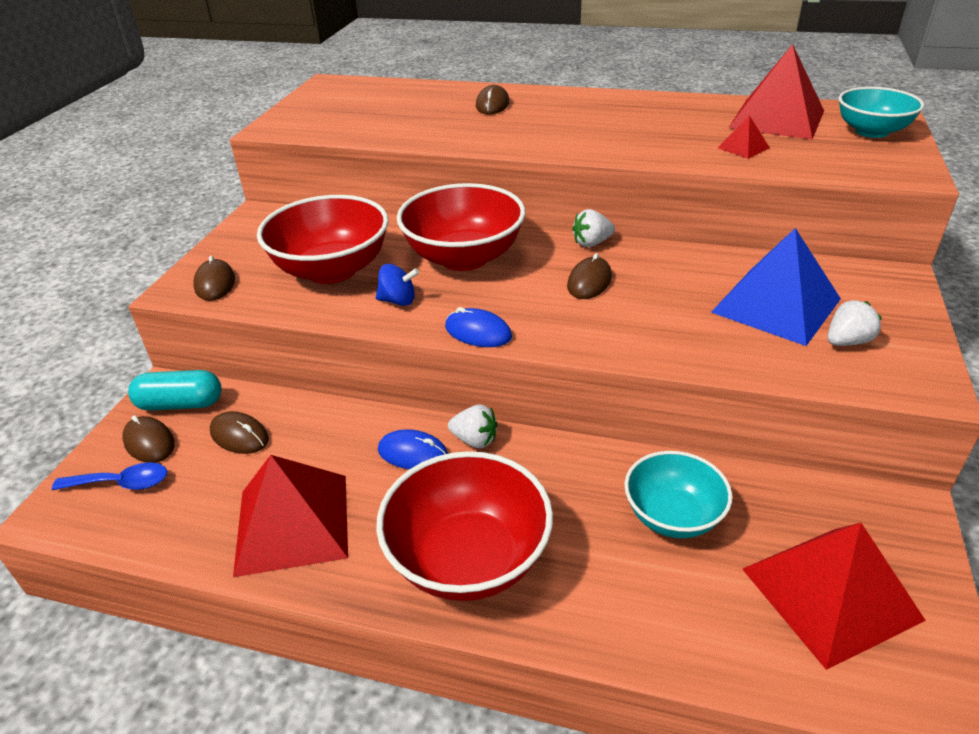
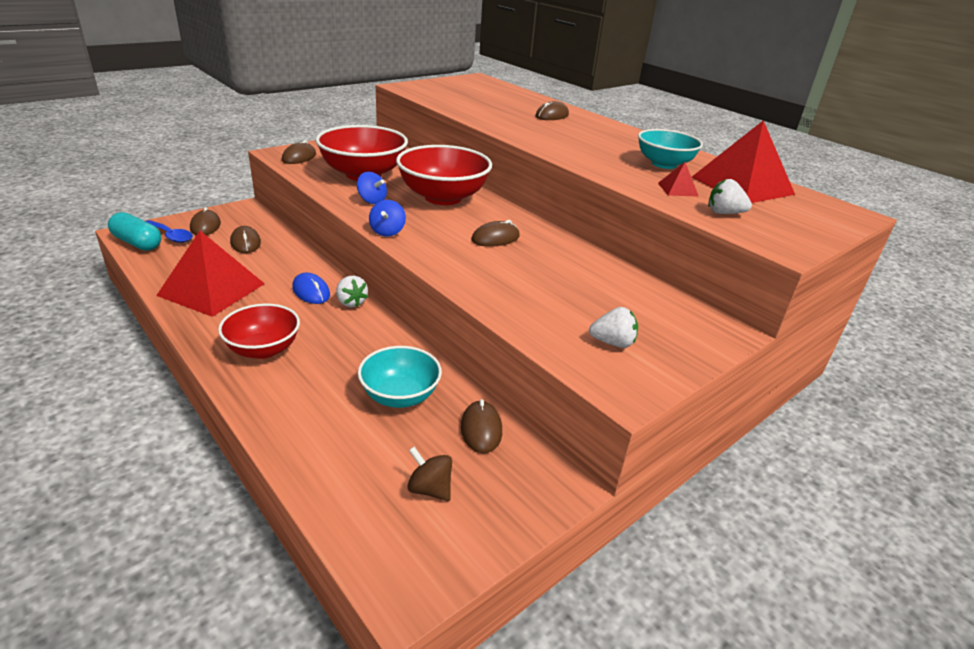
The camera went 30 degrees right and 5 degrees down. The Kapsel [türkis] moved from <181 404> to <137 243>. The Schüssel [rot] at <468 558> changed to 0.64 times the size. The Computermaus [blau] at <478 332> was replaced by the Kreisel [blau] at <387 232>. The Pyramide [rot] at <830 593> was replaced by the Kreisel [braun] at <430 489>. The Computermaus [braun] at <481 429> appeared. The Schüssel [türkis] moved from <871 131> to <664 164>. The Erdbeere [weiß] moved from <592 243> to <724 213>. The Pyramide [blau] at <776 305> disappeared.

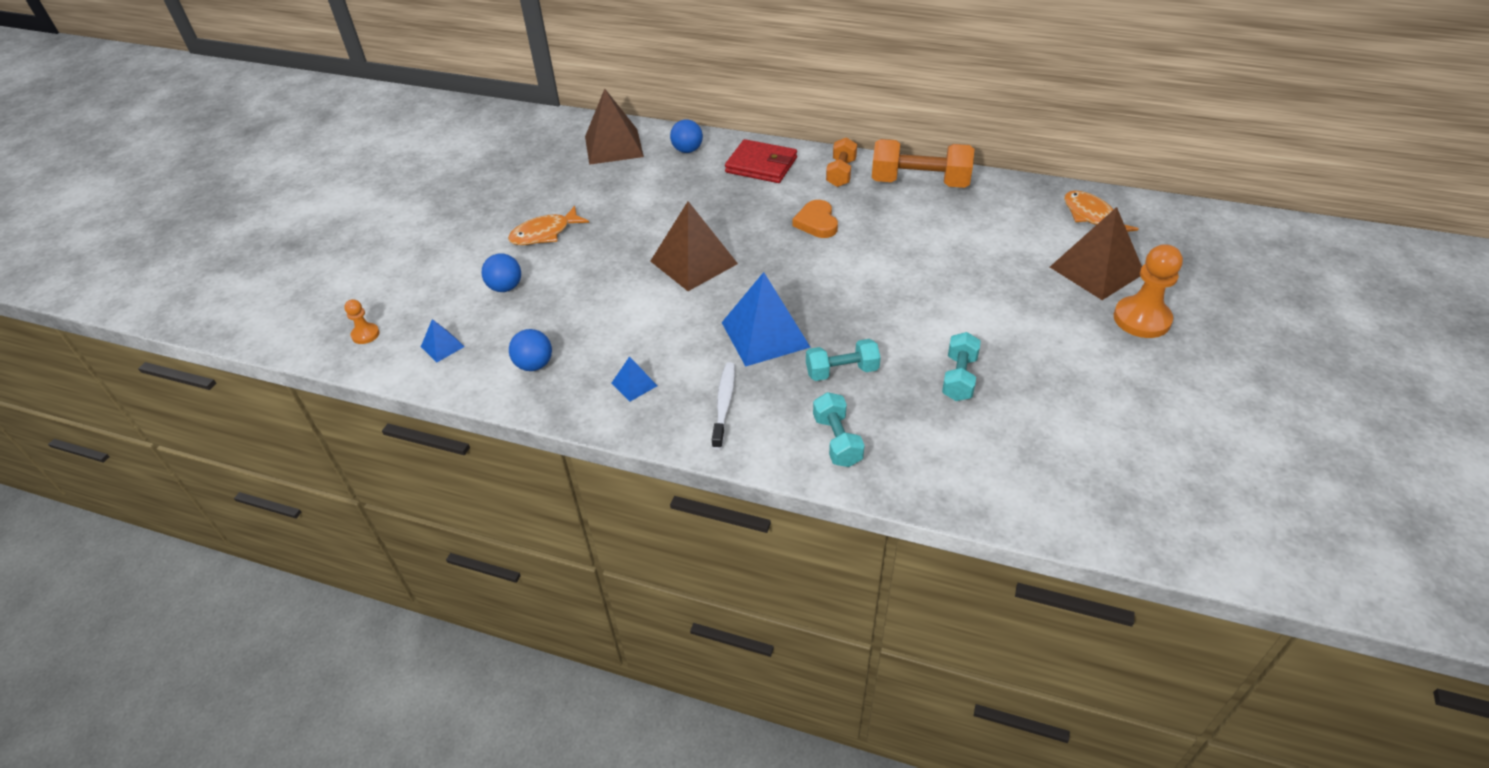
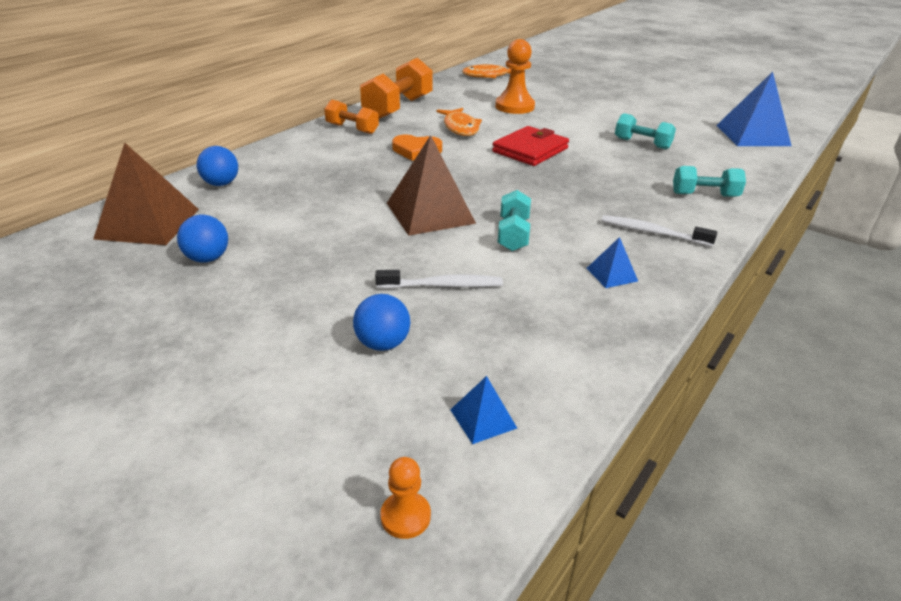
The camera went 75 degrees left and 10 degrees down. The Ball [blau] moved from <534 365> to <207 258>. The Zahnbürste [weiß] at <443 285> appeared. The Fisch [orange] moved from <544 233> to <460 128>. The Geldbörse [rot] moved from <761 165> to <530 150>. The Bauer [orange] moved from <1141 319> to <514 106>. The Hantel [türkis] moved from <842 371> to <513 234>. The Pyramide [blau] moved from <765 334> to <752 135>. The Pyramide [braun] at <1096 270> disappeared.

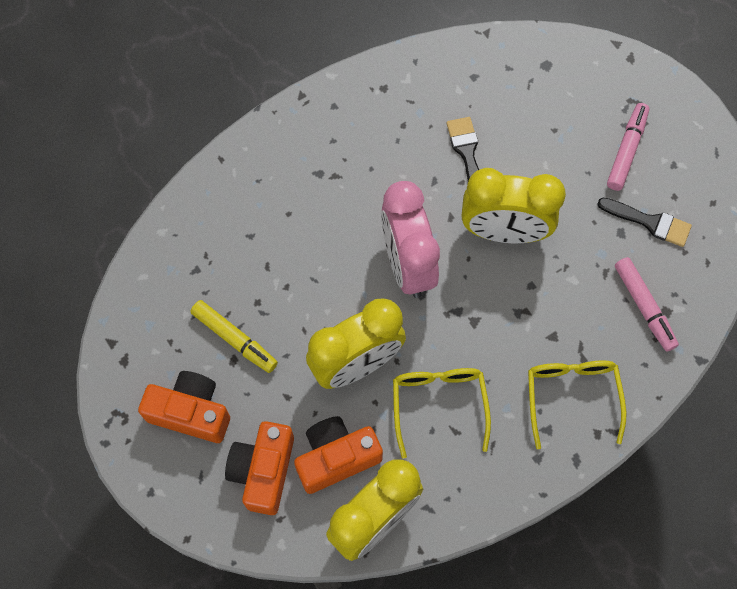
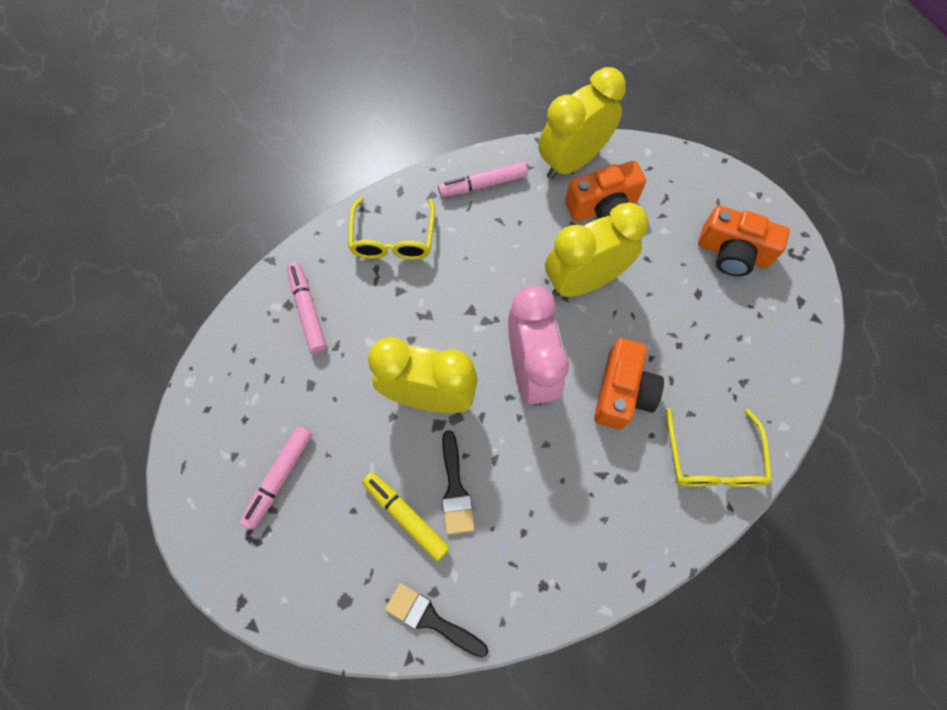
The camera went 175 degrees left and 0 degrees up. The Filzstift [gelb] moved from <234 339> to <406 516>. The Pinsel [schwarz] moved from <649 222> to <431 619>. The Filzstift [rosa] at <483 184> appeared. The Kamera [orange] moved from <263 471> to <622 392>. The Brille [gelb] moved from <439 404> to <713 460>.

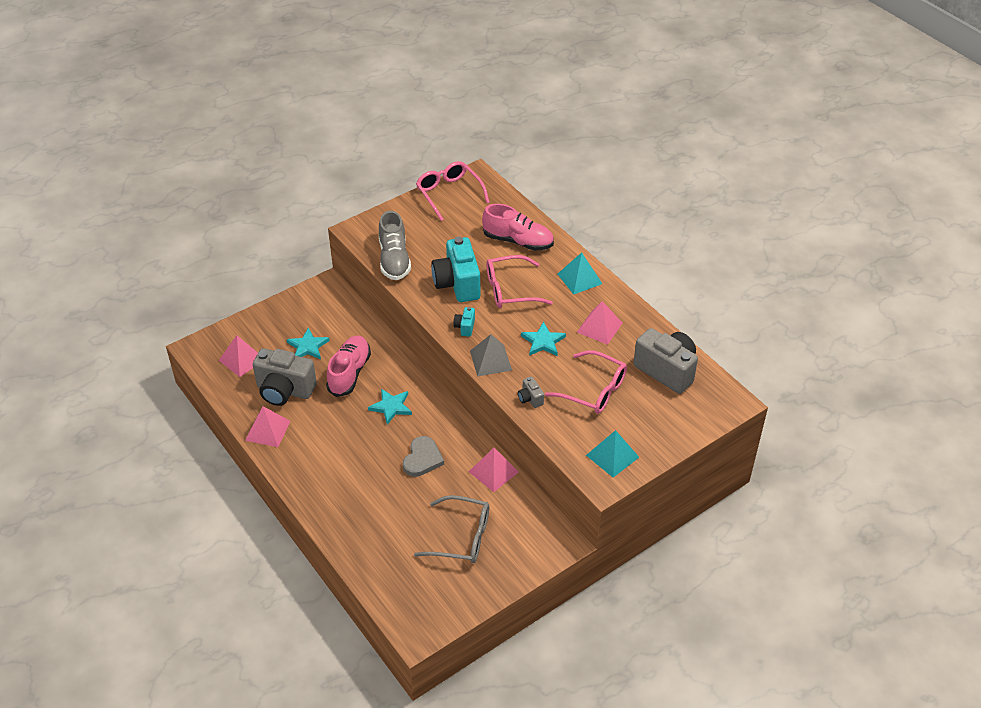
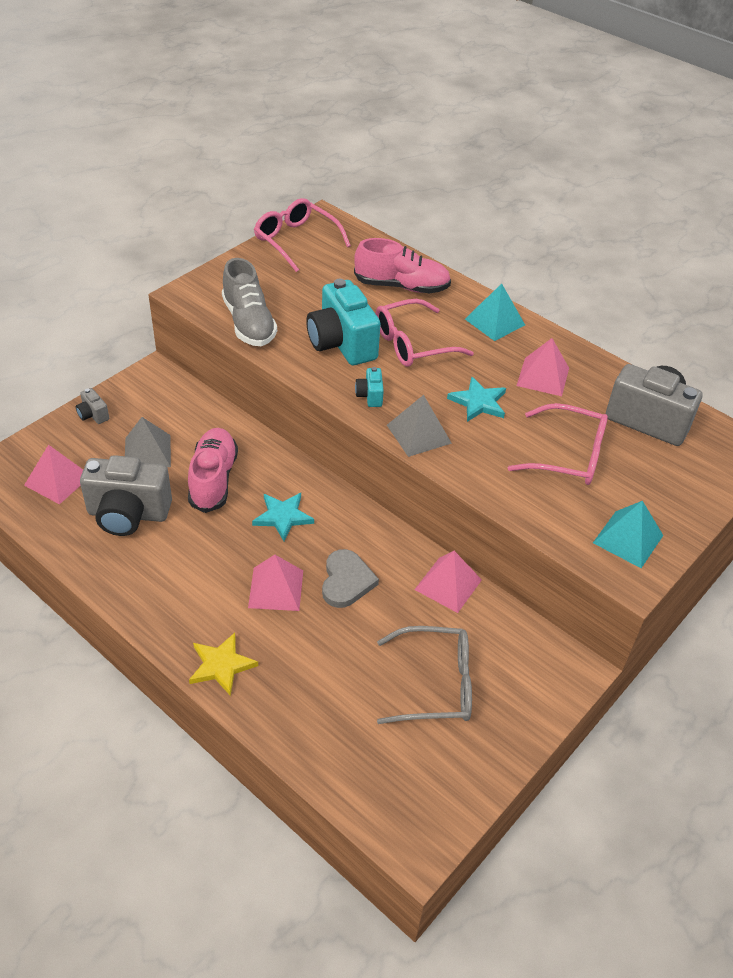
The camera went 15 degrees left and 0 degrees up. The Kamera [grau] moved from <530 399> to <93 415>. The Stern [türkis] at <308 346> was replaced by the Pyramide [grau] at <147 452>. The Stern [gelb] at <221 665> appeared. The Pyramide [rosa] moved from <267 430> to <276 589>.

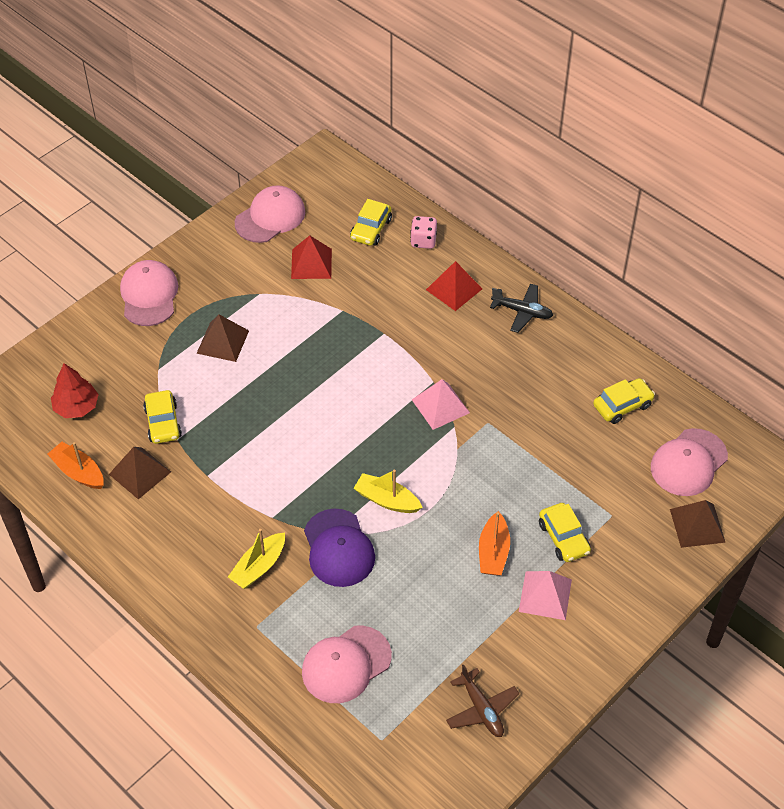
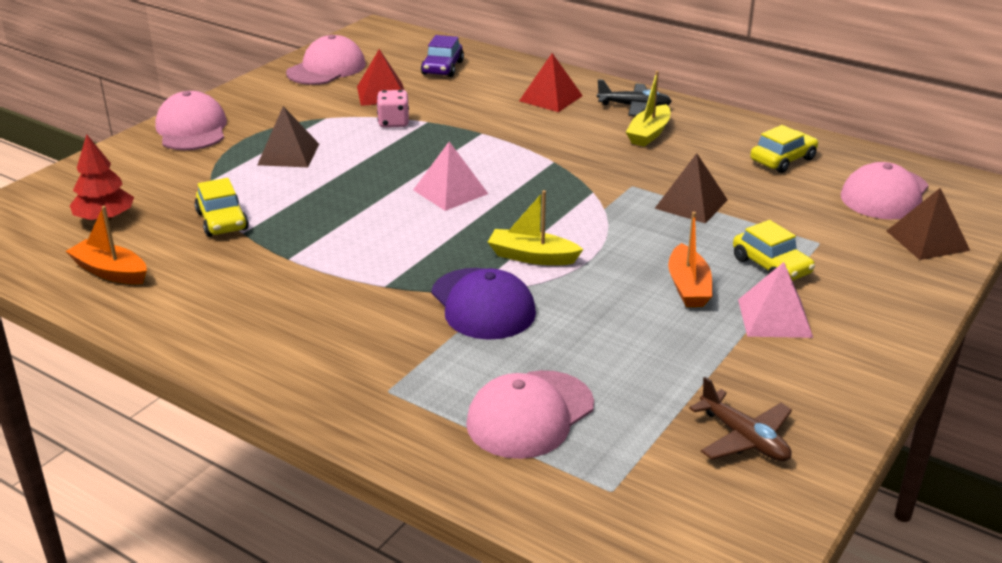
The camera went 10 degrees left and 20 degrees down. The Spielwürfel [rosa] moved from <423 241> to <393 123>. The Pyramide [rosa] moved from <440 406> to <450 191>. The Auto [gelb] at <371 229> became the Auto [lila] at <442 68>. The Boot [gelb] moved from <259 566> to <649 134>. The Pyramide [braun] moved from <140 473> to <691 204>.

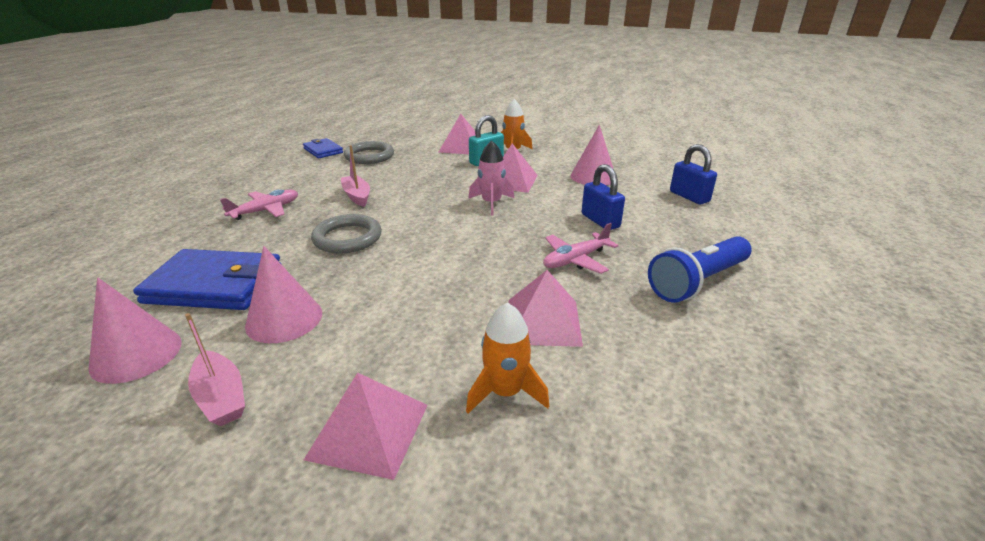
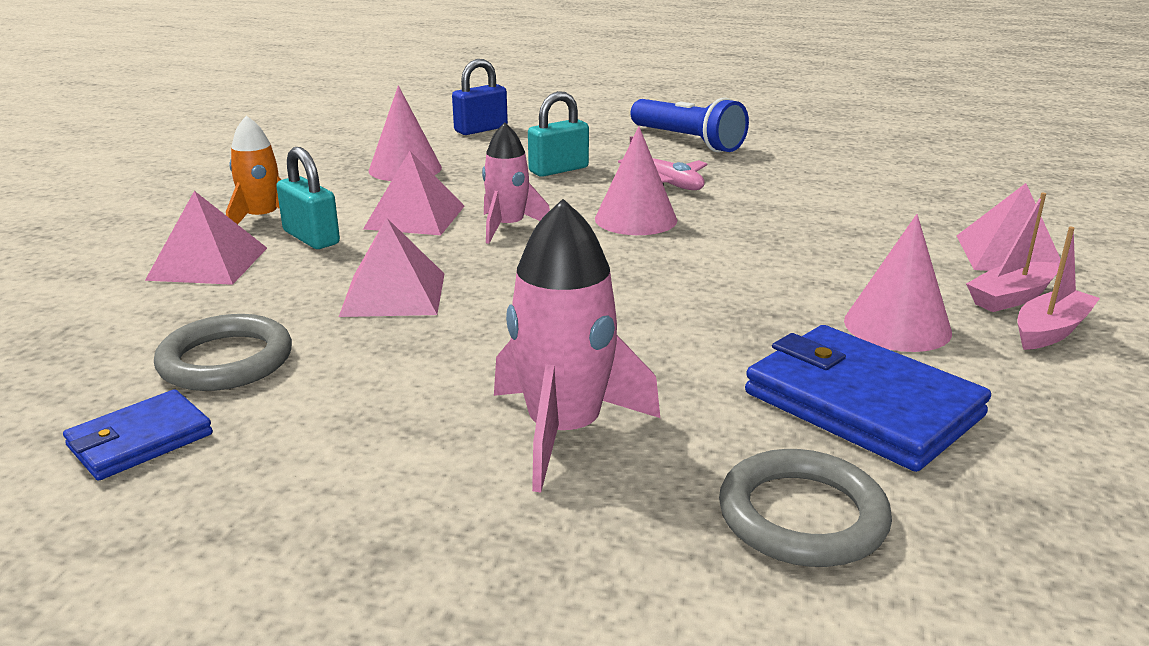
The camera went 95 degrees left and 5 degrees down. The Pyramide [rosa] moved from <543 321> to <393 294>. The Flugzeug [rosa] at <266 210> was replaced by the Rakete [rosa] at <564 431>. The Vorhängeschloss [blau] at <600 221> became the Vorhängeschloss [türkis] at <558 170>. The Kegel [rosa] moved from <136 354> to <635 219>. The Ring [grau] moved from <347 238> to <802 516>. The Geldbörse [blau] at <215 285> turned 45 degrees counterclockwise. The Boot [rosa] moved from <357 196> to <1011 297>. The Rakete [orange] at <505 392> disappeared.

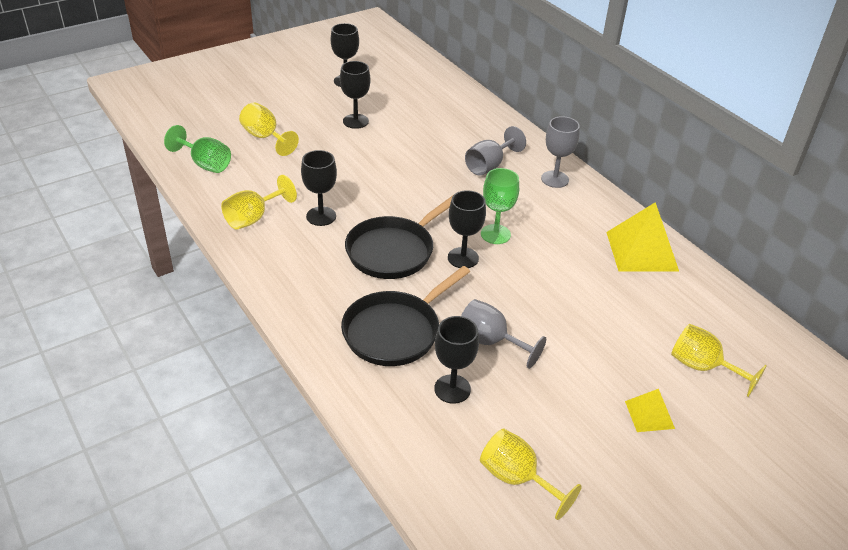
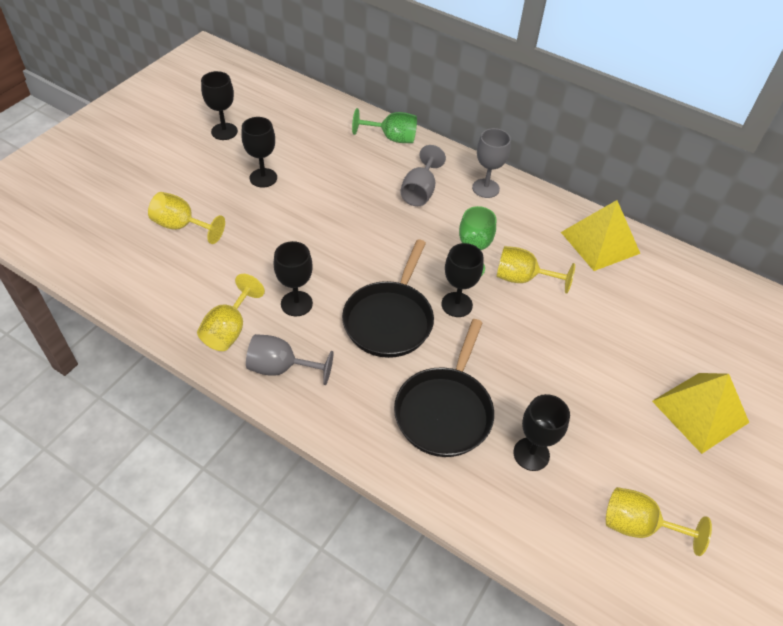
The camera went 25 degrees left and 10 degrees up. The Kelch [grau] moved from <490 342> to <281 368>. The Kelch [grün] moved from <205 164> to <392 138>. The Kelch [gelb] moved from <702 367> to <522 278>. The Pyramide [gelb] at <649 414> changed to 1.87 times the size.

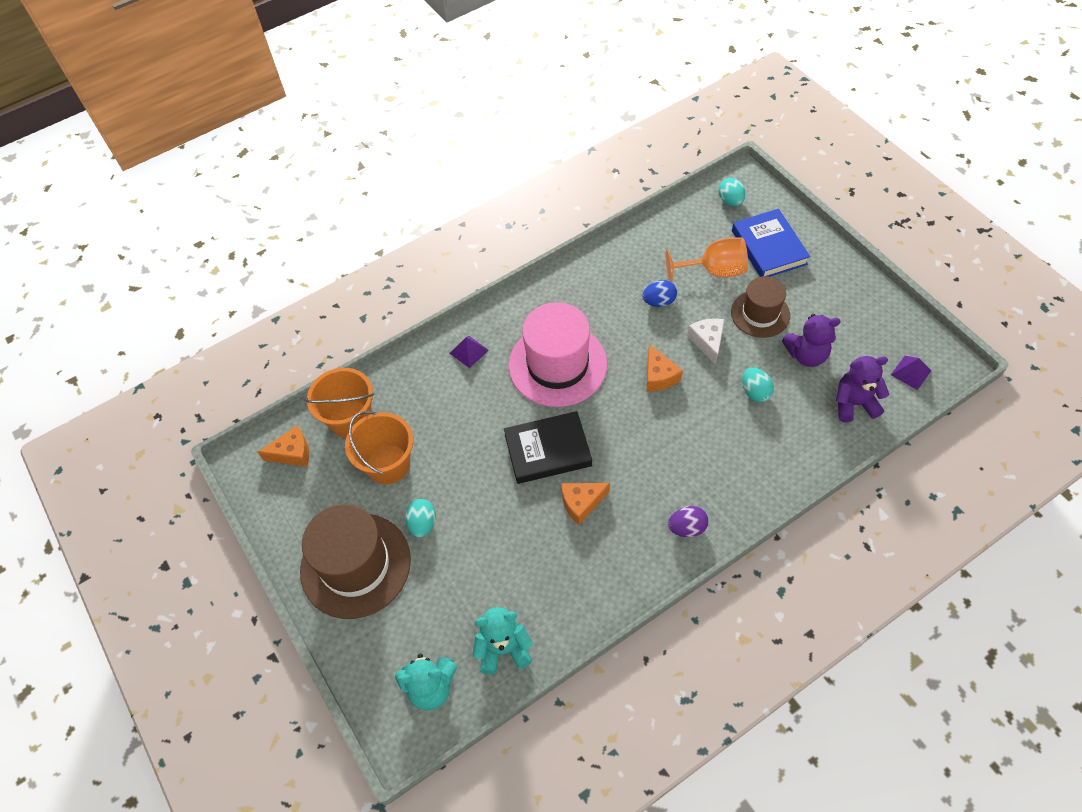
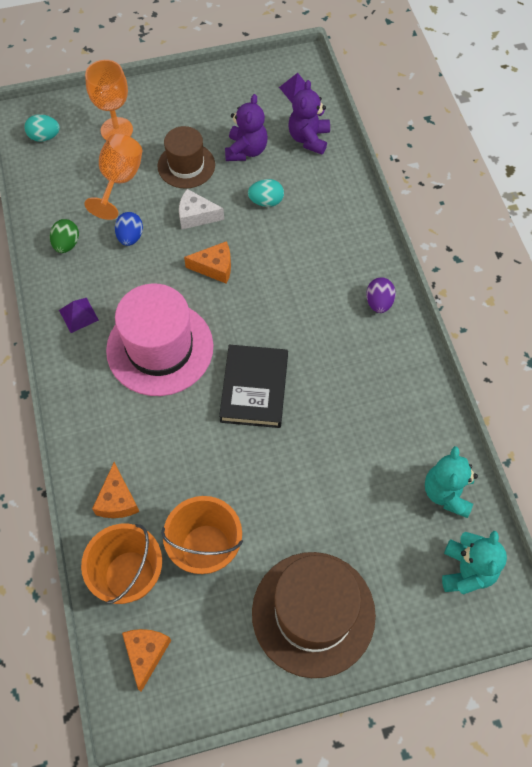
The camera went 75 degrees left and 5 degrees up. The Ei [grün] at <67 244> appeared. The Pyramide [lila] moved from <469 351> to <78 315>. The Buch [blau] at <769 247> was replaced by the Kelch [orange] at <116 130>. The Käse [orange] moved from <581 503> to <117 500>. The Ei [türkis] at <422 524> disappeared.

